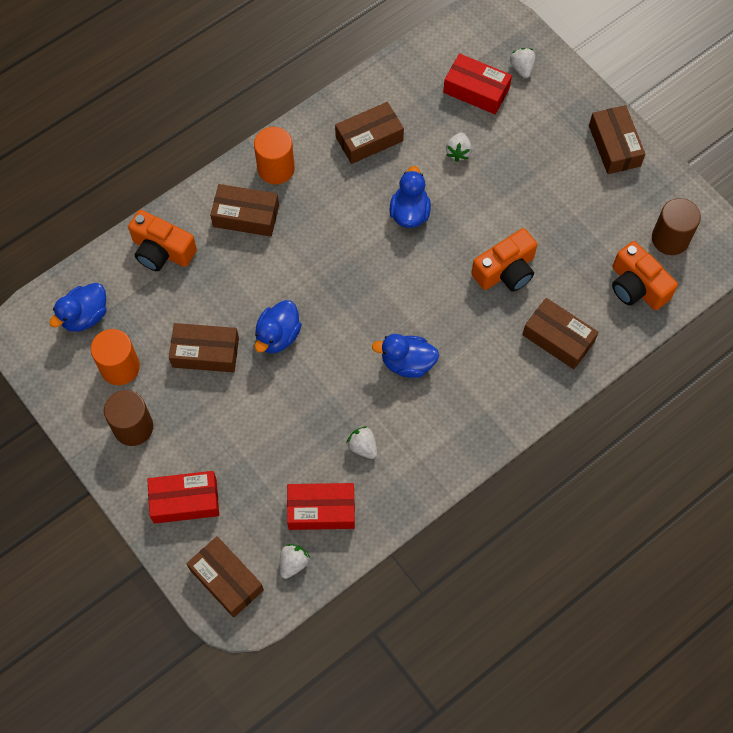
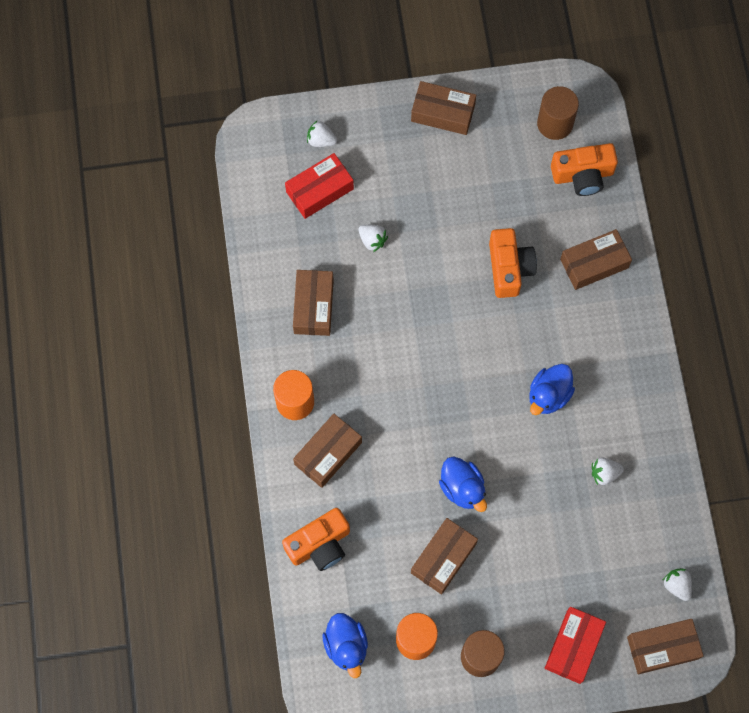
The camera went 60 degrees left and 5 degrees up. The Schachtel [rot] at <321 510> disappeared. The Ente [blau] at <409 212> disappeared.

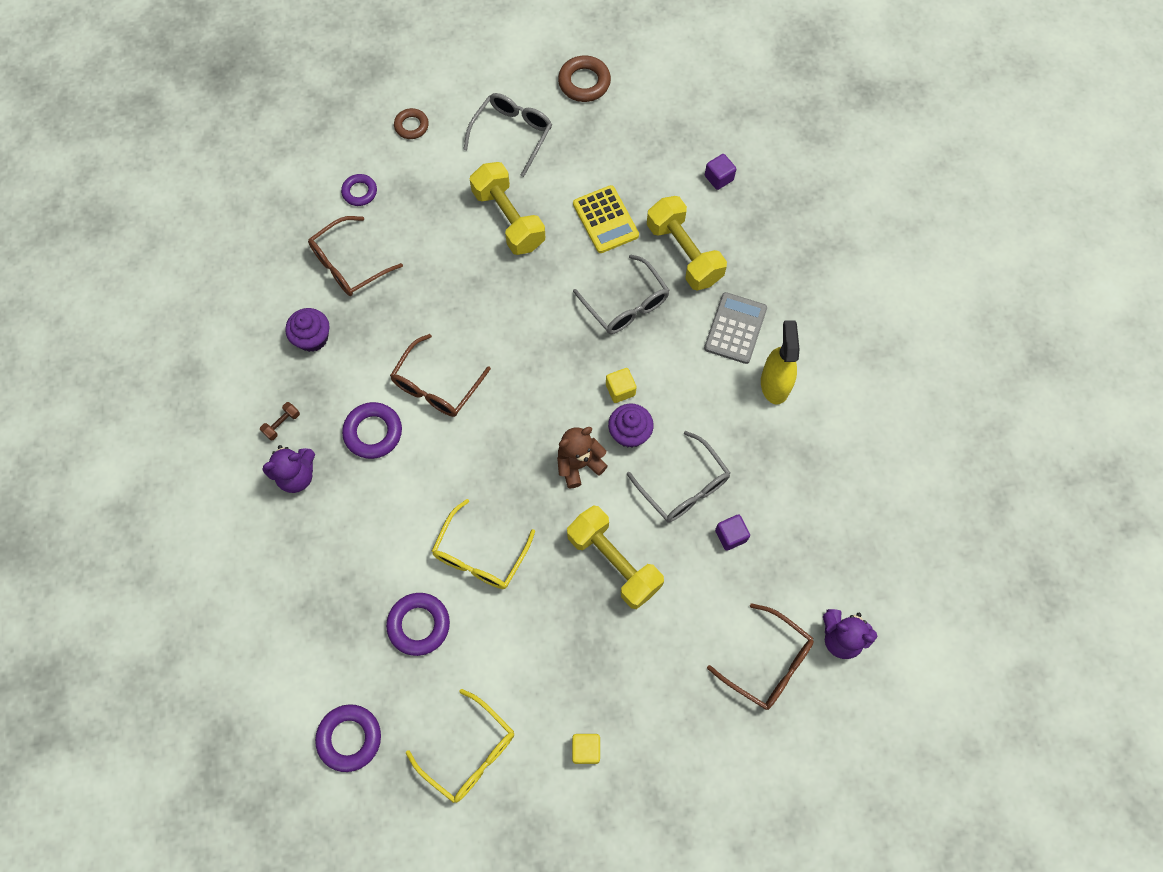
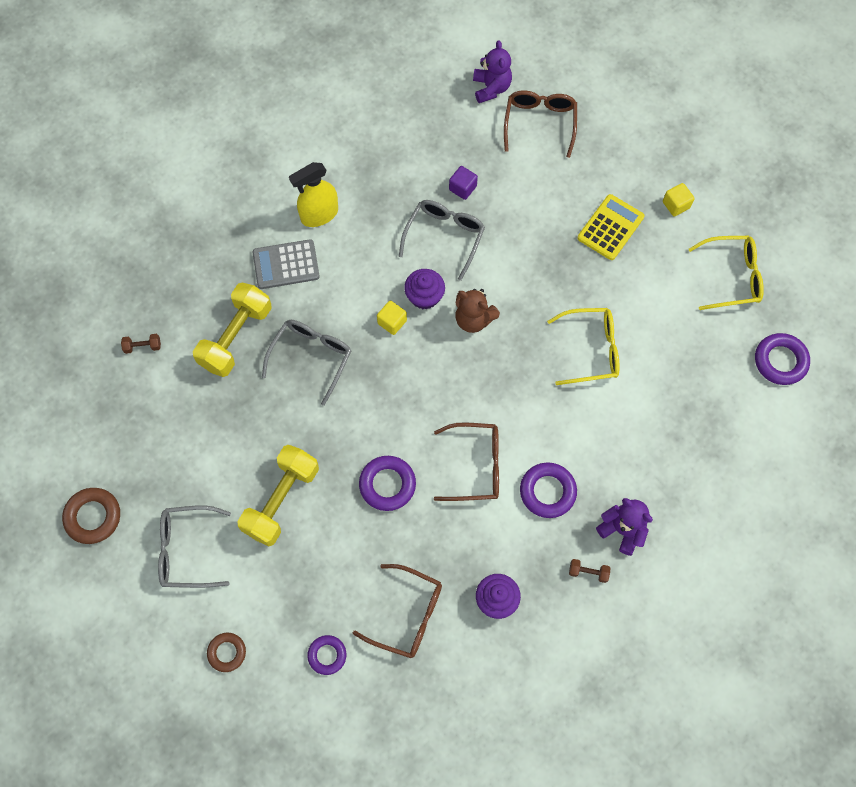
The camera went 120 degrees left and 0 degrees up. The Kubus [lila] at <719 178> was replaced by the Hantel [braun] at <143 346>. The Ring [lila] moved from <419 625> to <387 484>. The Taschenrechner [gelb] moved from <605 220> to <610 227>. The Brille [gelb] at <469 752> turned 75 degrees clockwise. The Hantel [gelb] at <614 562> disappeared.

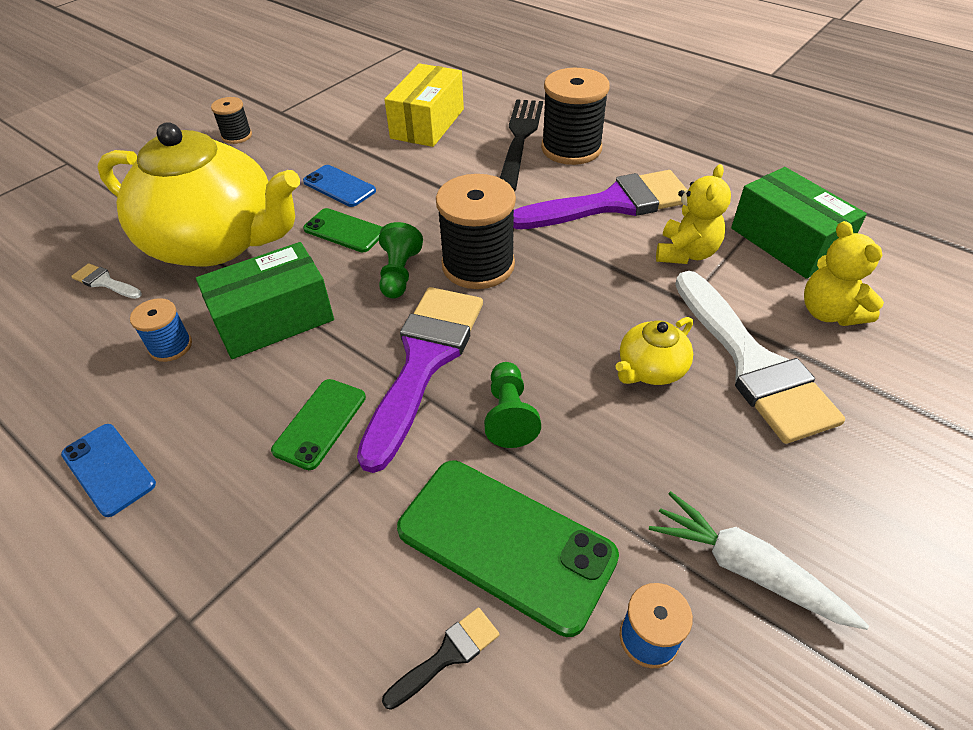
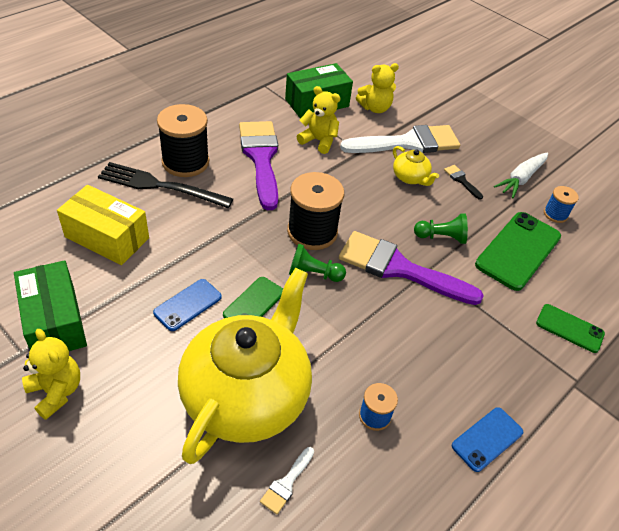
The camera went 90 degrees left and 0 degrees up. The Schachtel [grün] moved from <274 319> to <55 322>. The Garnrolle [schwarz] at <237 136> was replaced by the Teddybär [gelb] at <56 391>. The Pinsel [schwarz] moved from <448 655> to <461 180>. The Handy [grün] moved from <320 423> to <569 328>.

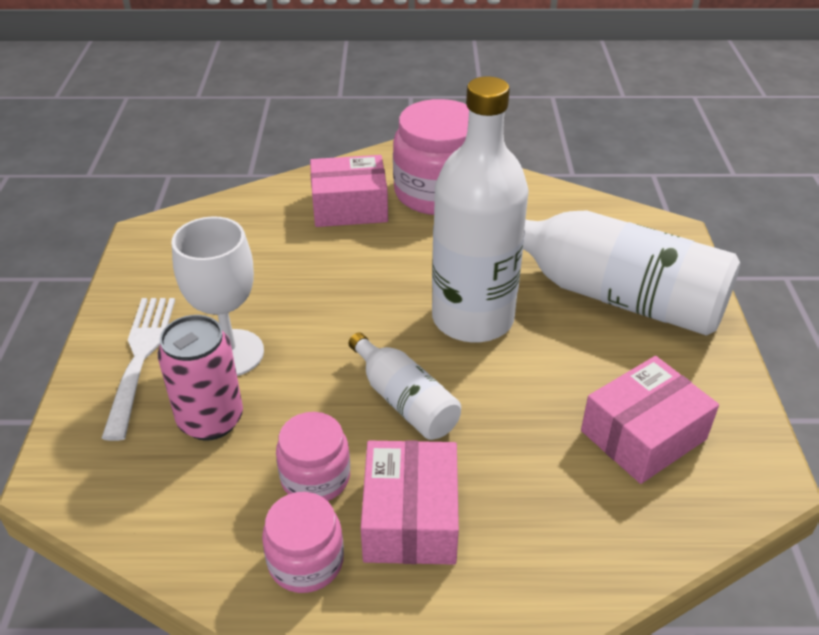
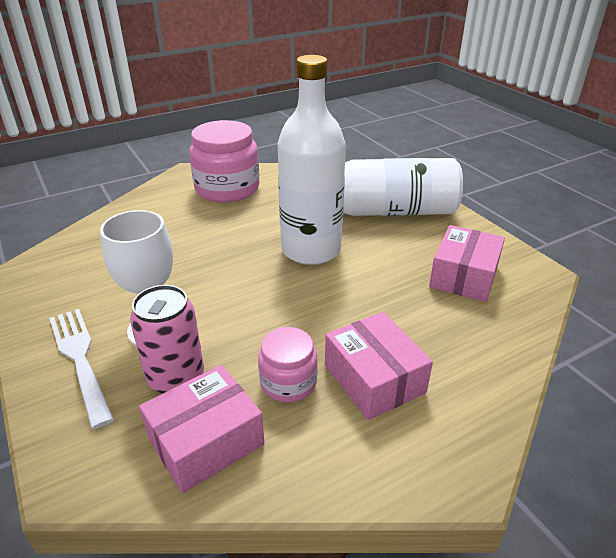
The camera went 30 degrees left and 5 degrees down. The Schachtel [rosa] moved from <349 207> to <206 441>. The Einmachglas [rosa] at <306 561> disappeared. The Flasche [weiß] at <404 401> disappeared.

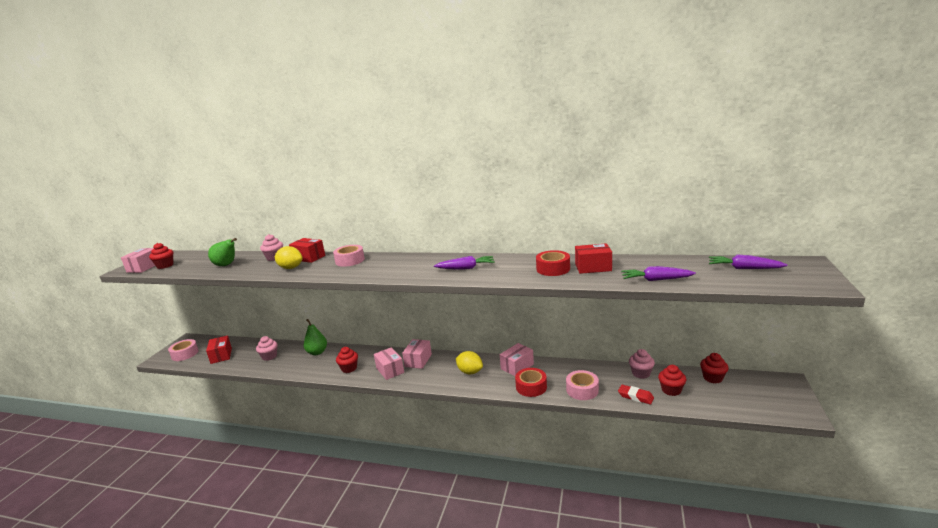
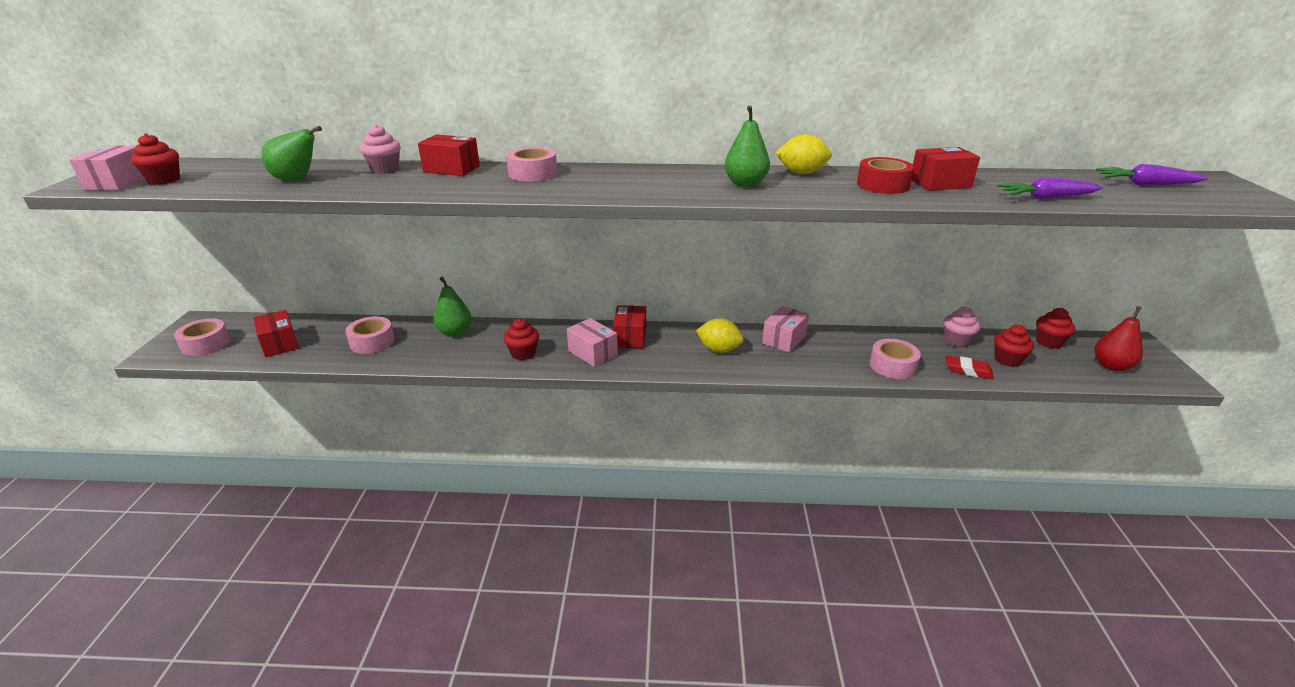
The camera went 15 degrees left and 10 degrees up. The Muffin [rosa] at <269 356> was replaced by the Klebeband [rosa] at <372 342>. The Schachtel [rosa] at <418 360> became the Schachtel [rot] at <630 337>. The Karotte [lila] at <466 268> was replaced by the Birne [grün] at <745 184>. The Zitrone [gelb] moved from <291 268> to <801 173>. The Birne [rot] at <1111 366> appeared. The Klebeband [rot] at <531 387> disappeared.

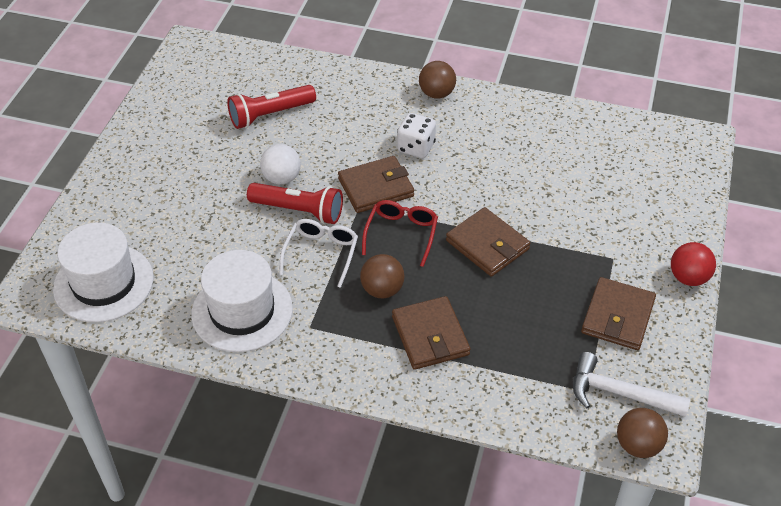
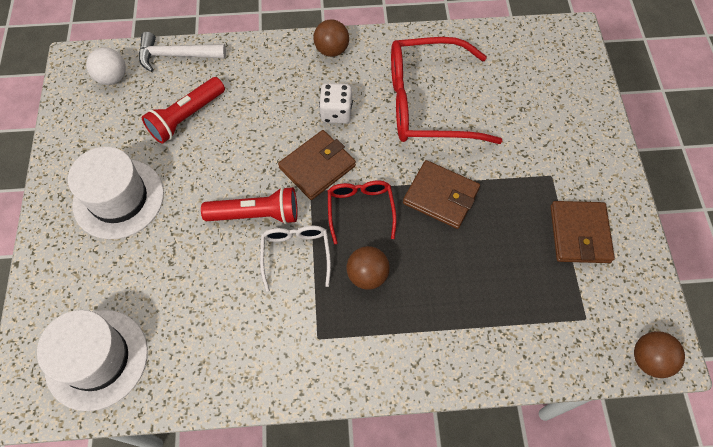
The camera went 20 degrees left and 15 degrees up. The Hut [weiß] moved from <242 311> to <118 198>. The Ball [weiß] moved from <282 178> to <112 78>. The Hammer [weiß] moved from <619 393> to <176 55>. The Brille [rot] at <428 103> appeared. The Geldbörse [braun] at <430 336> disappeared. The Ball [rot] at <688 278> disappeared.

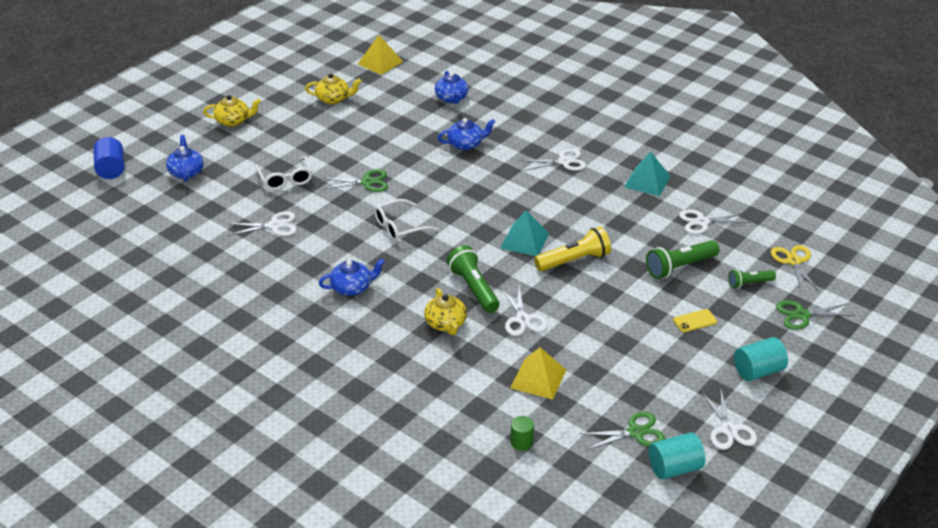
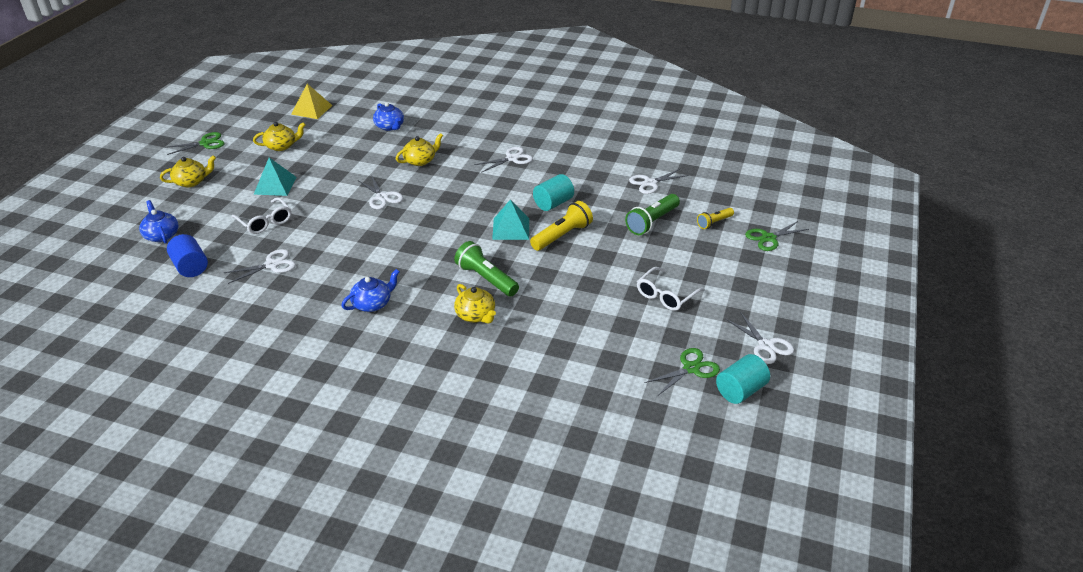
The camera went 20 degrees left and 0 degrees up. The Schere [grün] moved from <367 182> to <205 143>. The Vollzylinder [blau] moved from <111 169> to <190 267>. The Pyramide [türkis] moved from <647 181> to <275 185>. The Schere [weiß] moved from <523 319> to <382 197>. The Teekanne [blau] at <466 144> became the Teekanne [gelb] at <420 161>. The Vollzylinder [türkis] moved from <758 371> to <553 203>. The Brille [weiß] moved from <399 227> to <666 295>. The Taschenlampe [grün] at <749 283> became the Taschenlampe [gelb] at <714 223>. The Pyramide [gelb] at <538 378> disappeared. The Vollzylinder [grün] at <521 442> disappeared. The Handy [gelb] at <694 321> disappeared. The Schere [gelb] at <793 261> disappeared.

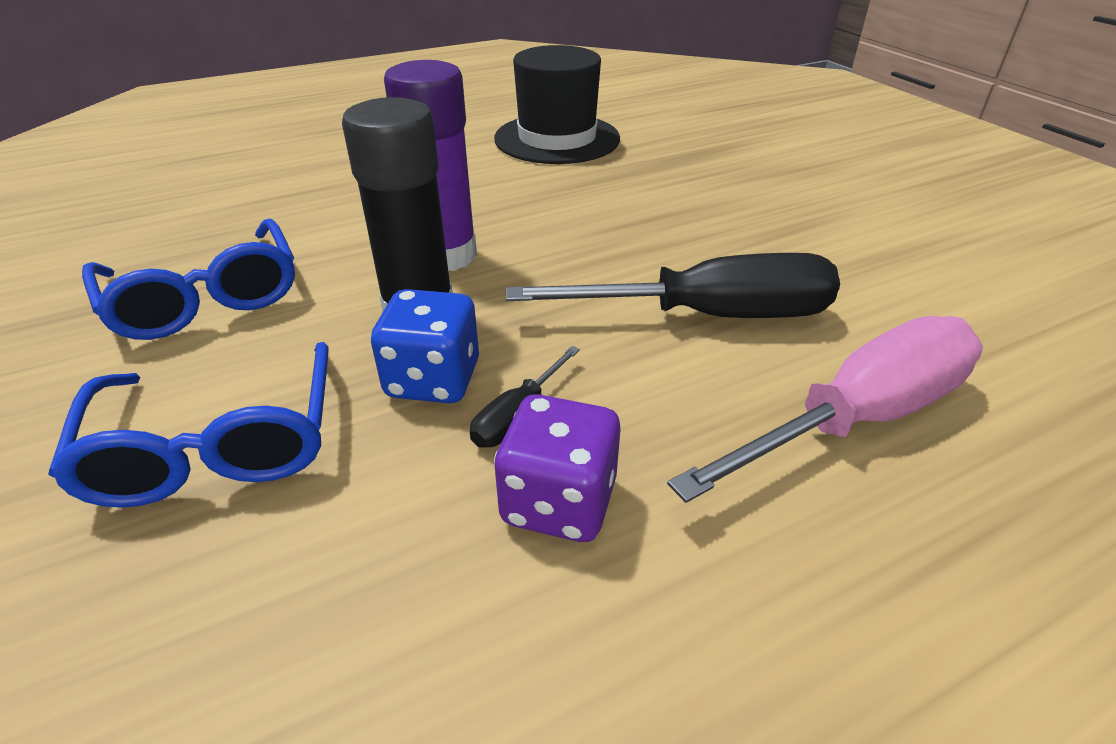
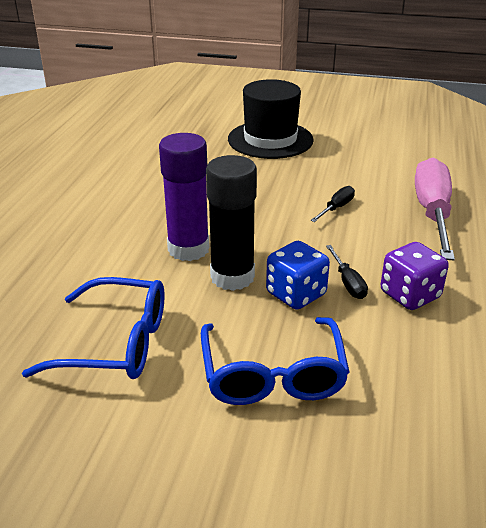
The camera went 50 degrees left and 5 degrees down. The Brille [blau] at <218 445> turned 60 degrees clockwise. The Hut [schwarz] moved from <557 139> to <270 140>. The Schraubenzieher [schwarz] at <708 315> changed to 0.44 times the size.

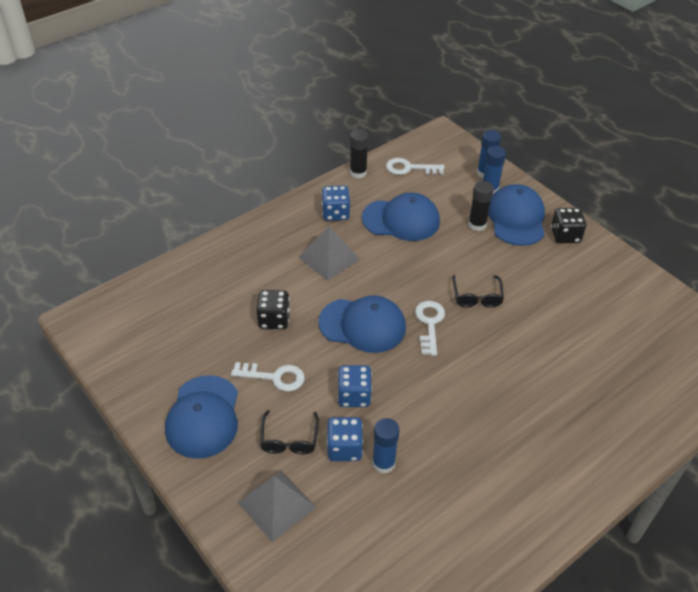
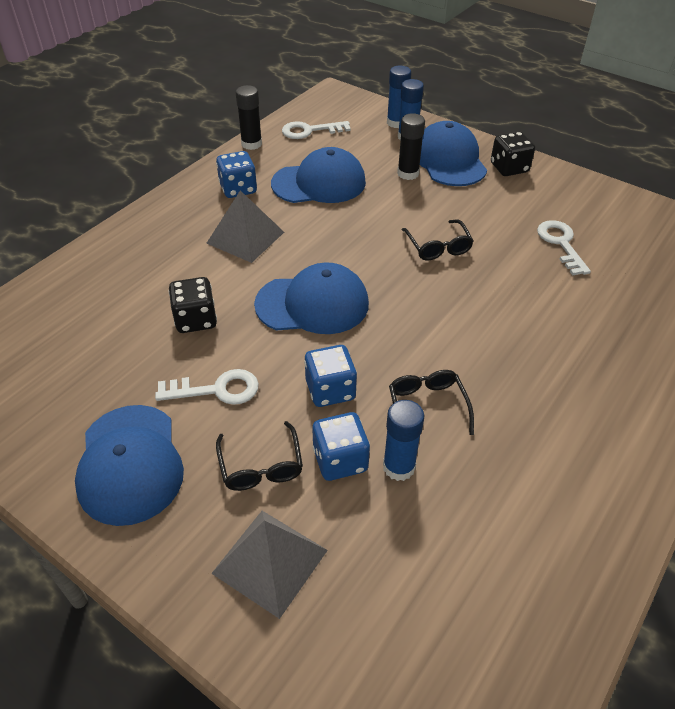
The camera went 15 degrees left and 0 degrees up. The Brille [schwarz] at <427 407> appeared. The Schlüssel [weiß] moved from <429 324> to <561 244>.

